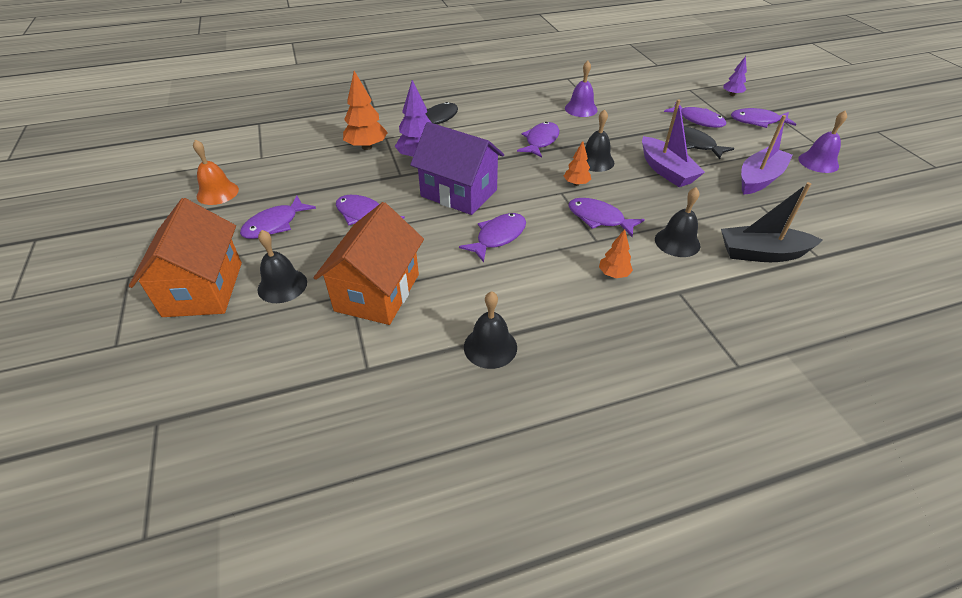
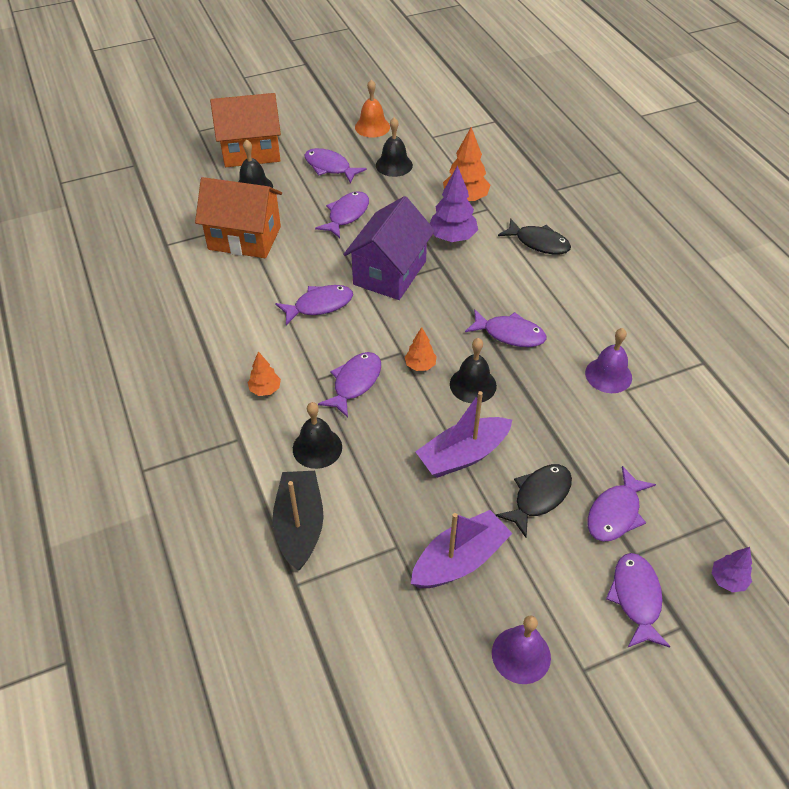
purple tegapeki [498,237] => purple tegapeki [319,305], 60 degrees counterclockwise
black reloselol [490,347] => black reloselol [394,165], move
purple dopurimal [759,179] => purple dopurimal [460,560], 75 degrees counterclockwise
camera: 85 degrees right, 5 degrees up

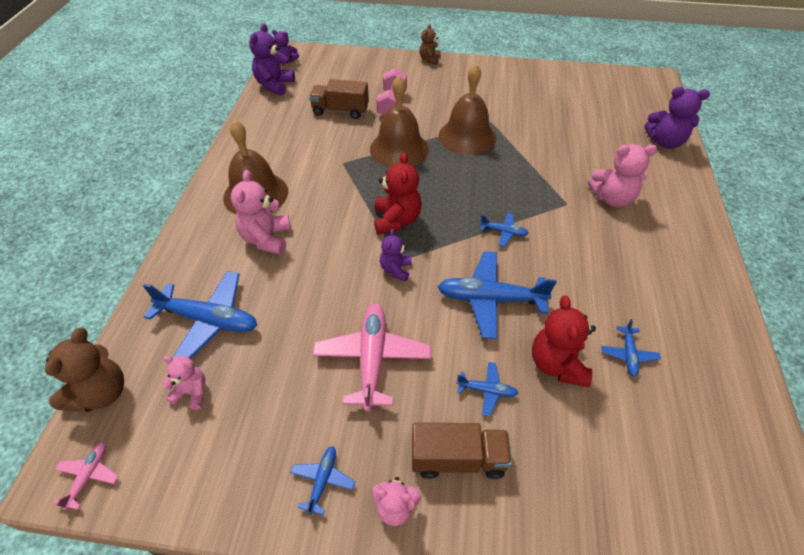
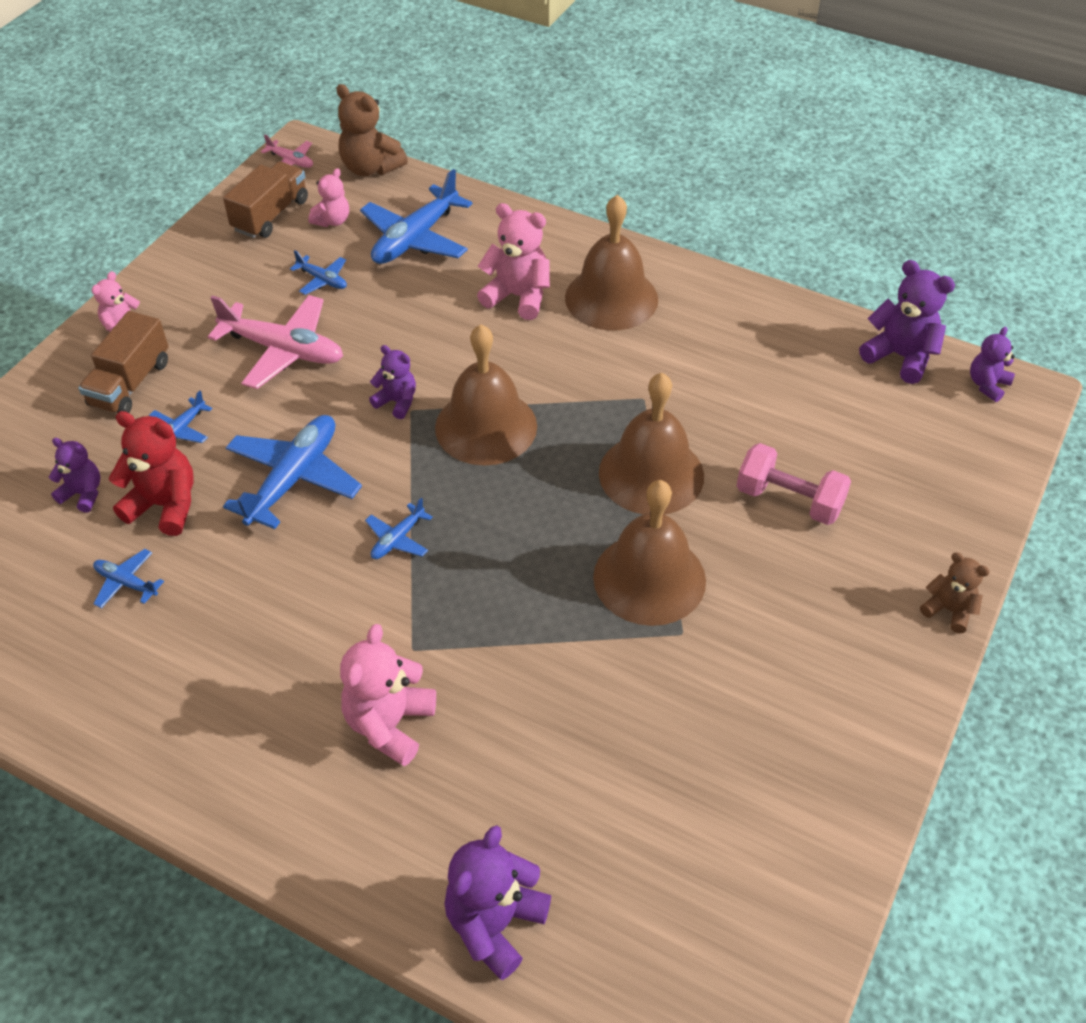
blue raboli [323,480] => blue raboli [322,280], move
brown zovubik [340,111] => brown zovubik [270,215], move
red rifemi [396,220] => brown reloselol [486,426]
nothing => purple rifemi [83,494]
camera: 110 degrees right, 0 degrees up

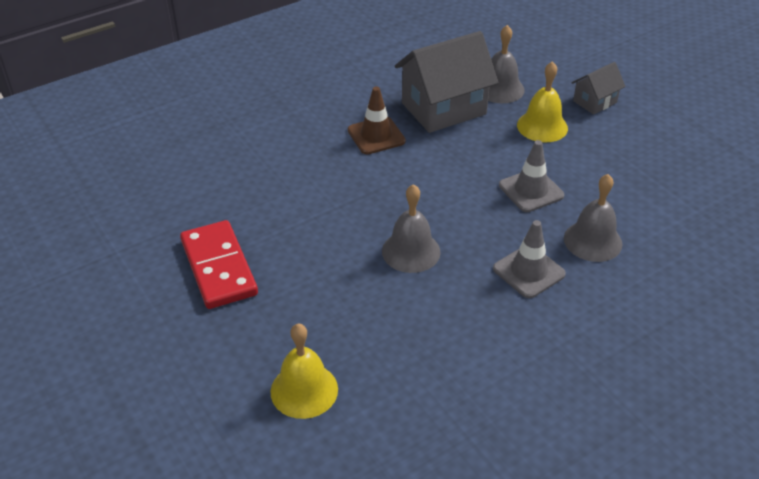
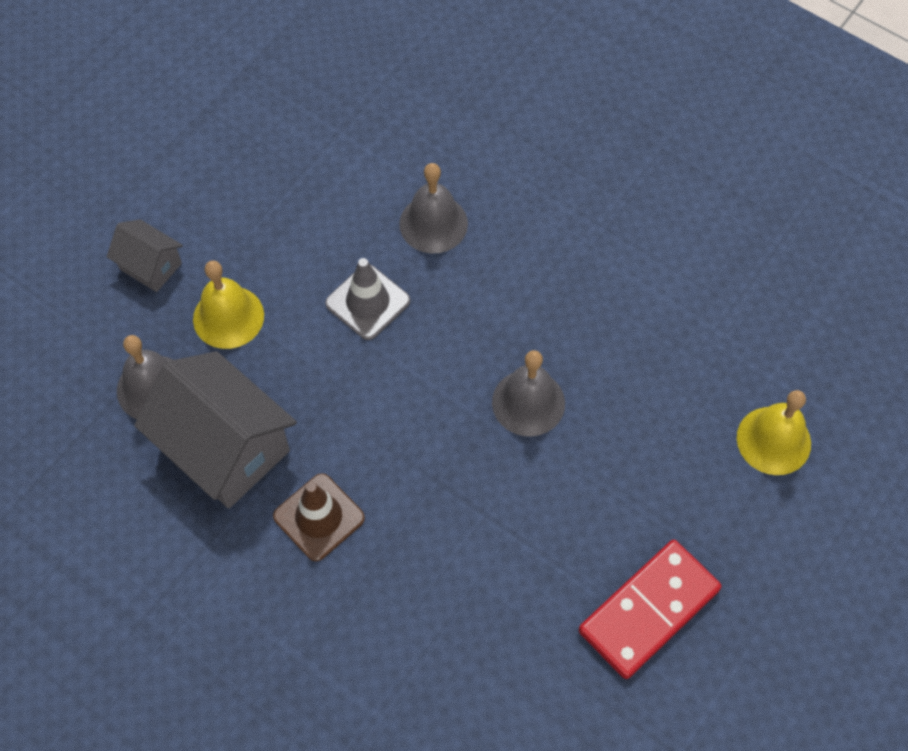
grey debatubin [529,271] => nothing
camera: 110 degrees left, 20 degrees up

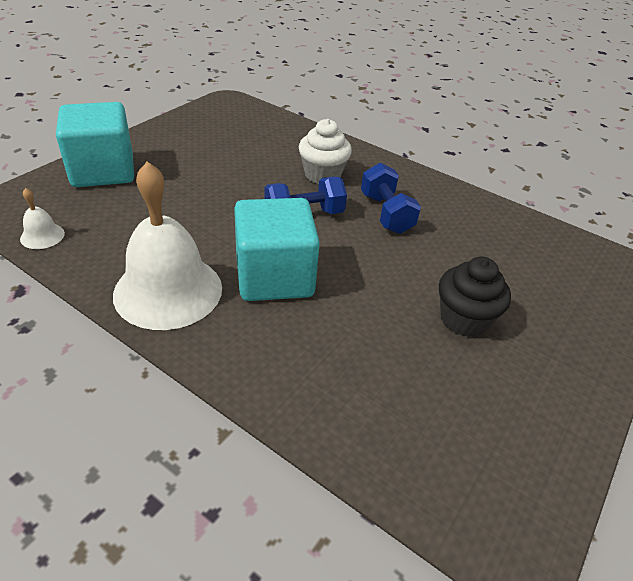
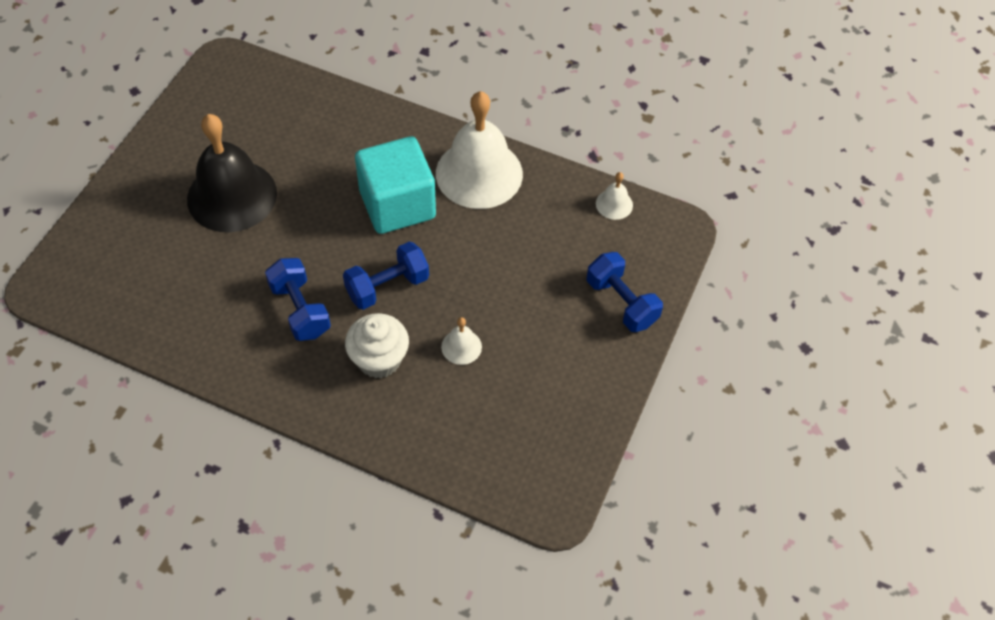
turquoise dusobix [103,171] => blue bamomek [621,302]
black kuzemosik [464,319] => black reloselol [232,196]
nothing => white reloselol [461,346]
camera: 170 degrees right, 15 degrees up

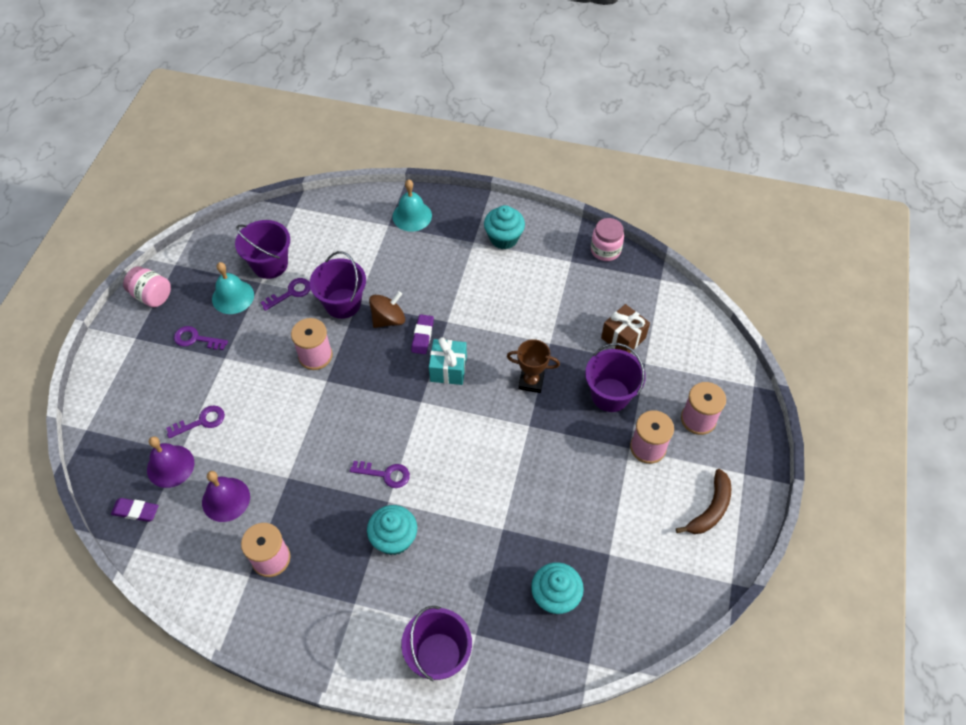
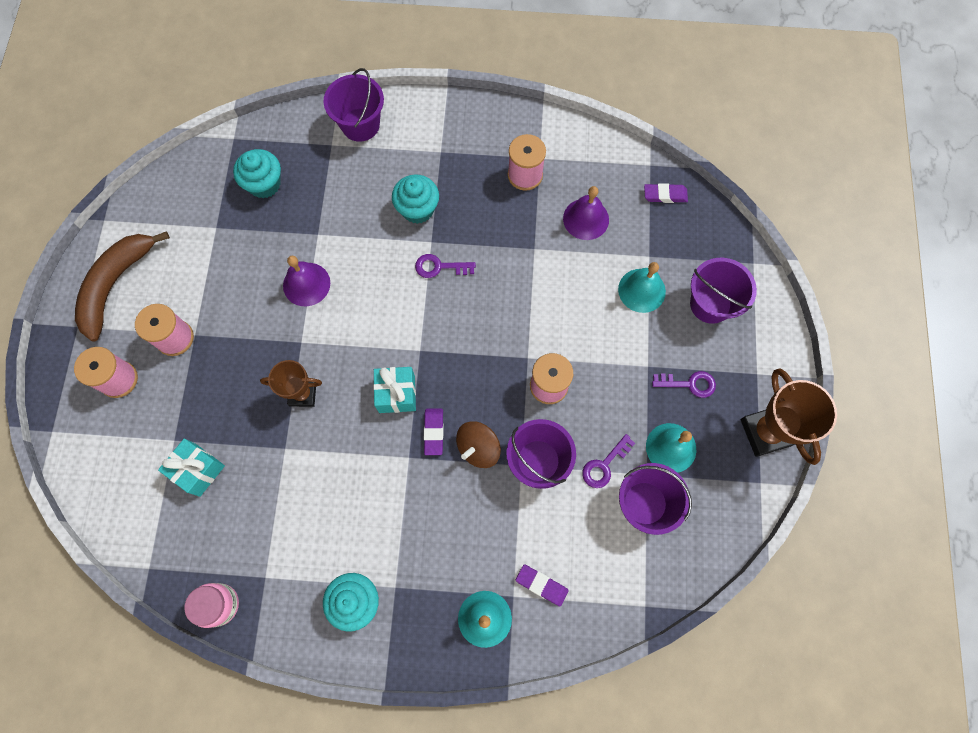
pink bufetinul [152,296] => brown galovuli [766,432]
purple reloselol [170,466] => purple reloselol [306,284], move
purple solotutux [201,421] => turquoise reloselol [641,290]
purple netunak [610,395] => purple netunak [710,304], move
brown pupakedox [623,338] => turquoise pupakedox [198,470]
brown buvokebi [710,509] => brown buvokebi [116,284], x1.55
nothing => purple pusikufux [541,585]
camera: 170 degrees right, 15 degrees up

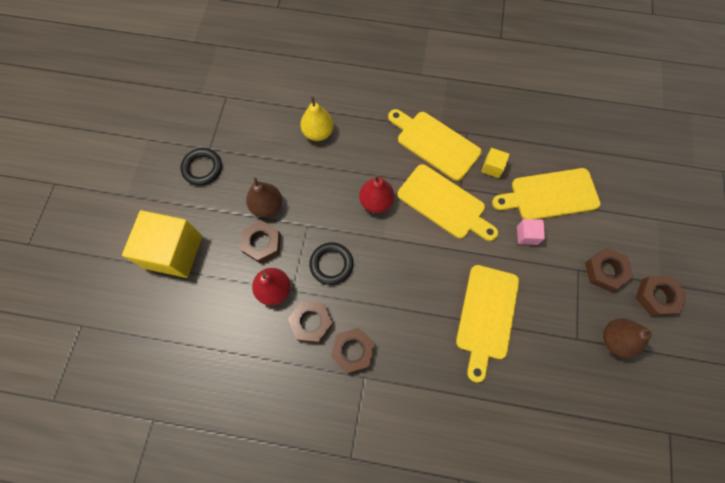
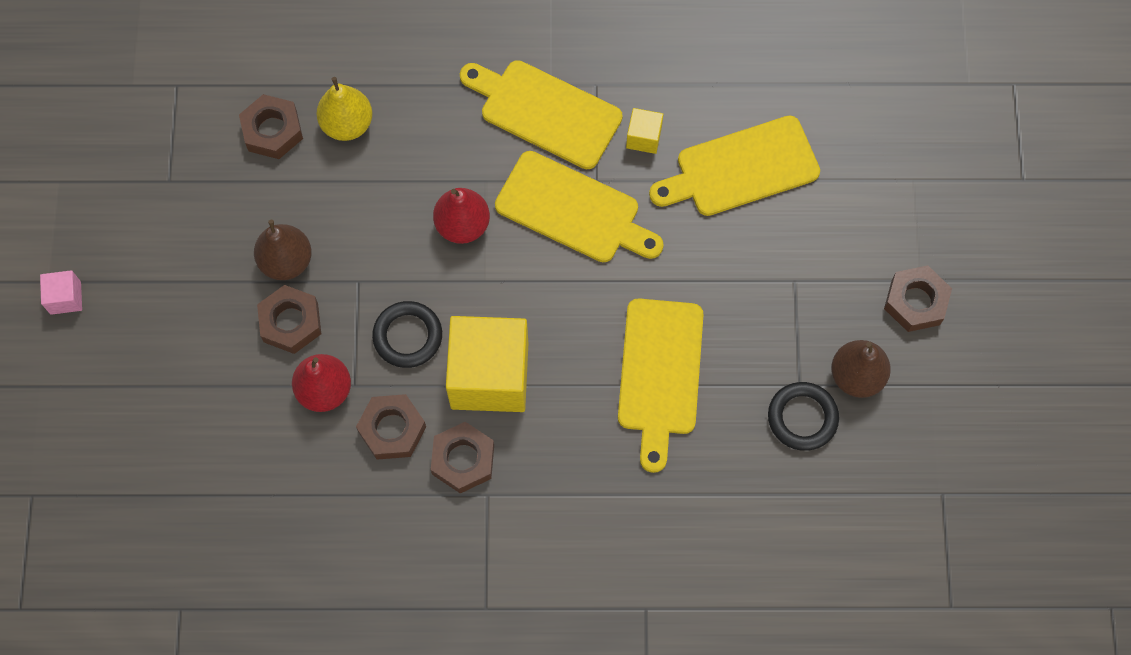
yellow dusobix [174,252] => yellow dusobix [489,375], move
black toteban [202,168] => black toteban [802,418], move
pink dusobix [527,235] => pink dusobix [65,298], move
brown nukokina [605,271] => brown nukokina [272,130], move
camera: 10 degrees left, 0 degrees up

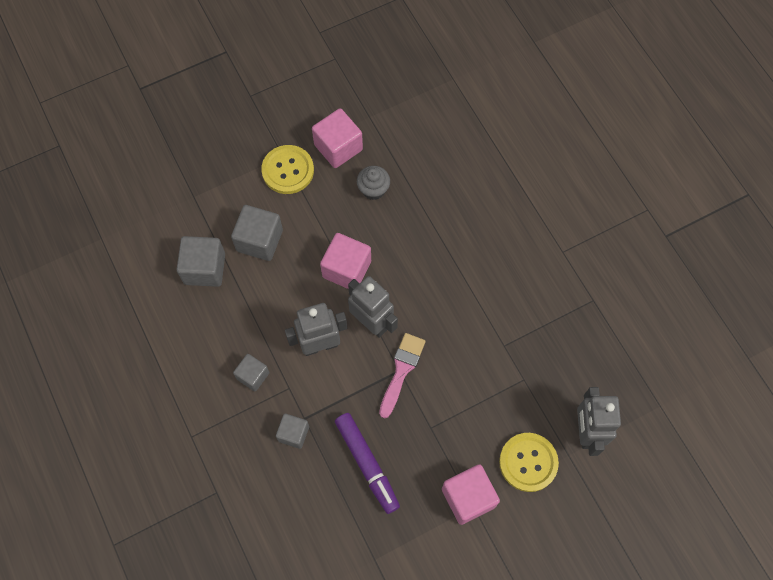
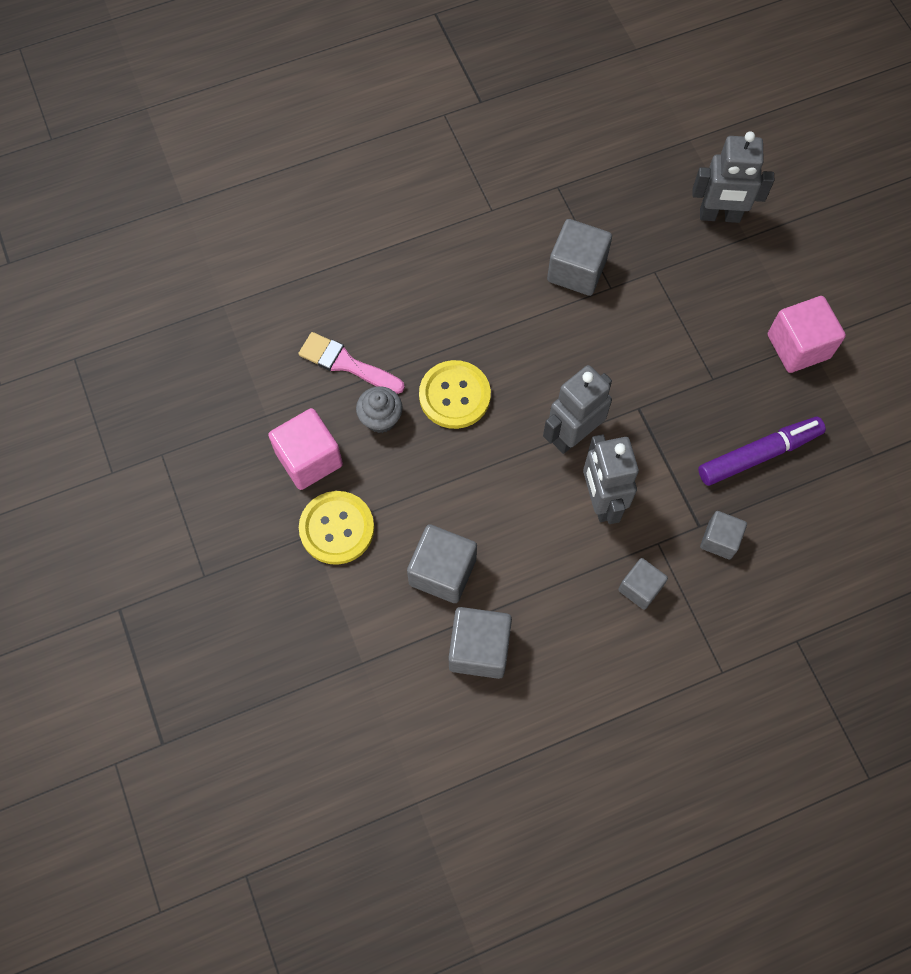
pink dusobix [347,269] => nothing
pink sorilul [401,370] => pink sorilul [346,363], move
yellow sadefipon [528,462] => yellow sadefipon [454,395], move
nothing => grey dusobix [576,270]
camera: 85 degrees left, 0 degrees up

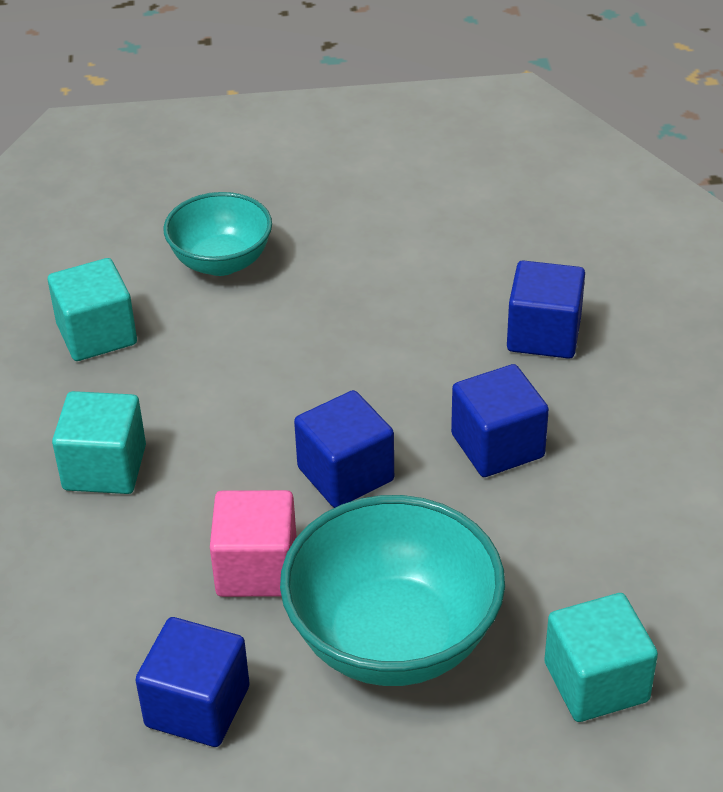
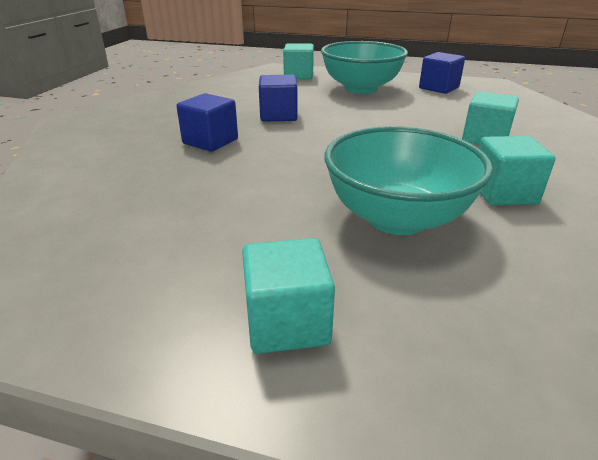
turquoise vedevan [221,262] => turquoise vedevan [397,218], x1.60
pink dusobix [256,568] => nothing
blue dusobix [345,474] => nothing
nothing => turquoise dusobix [287,322]
camera: 160 degrees left, 10 degrees down

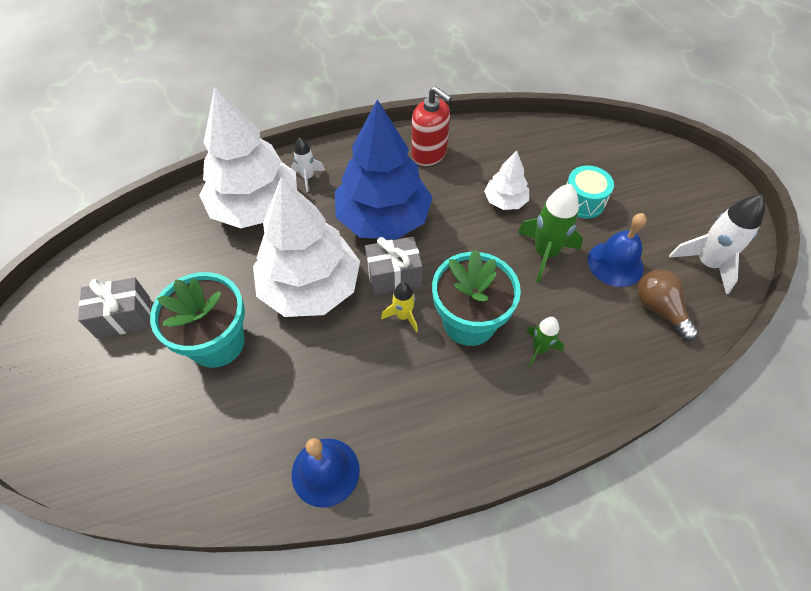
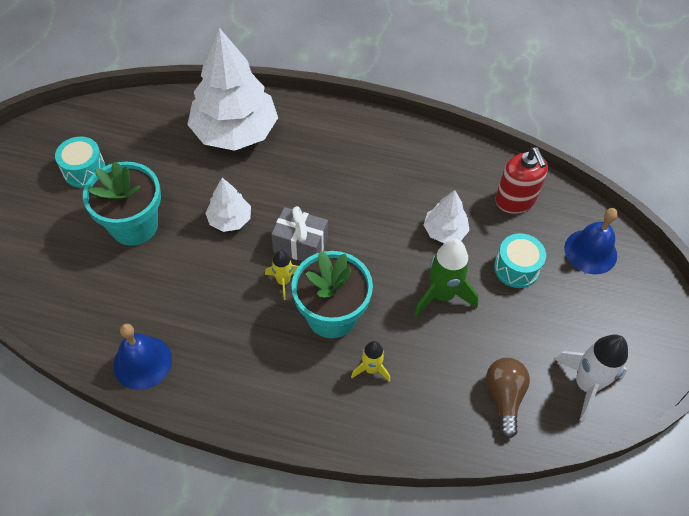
grey pupakedox [123,317] => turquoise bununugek [84,171]
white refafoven [310,287] => white refafoven [230,219], x0.48
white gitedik [308,177] => nothing
blue refafoven [383,218] => nothing
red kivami [429,154] => red kivami [515,201], move
green gitedik [539,349] => yellow gitedik [371,369]
blue reloselol [615,263] => blue reloselol [590,251], move
camera: 30 degrees right, 0 degrees up

